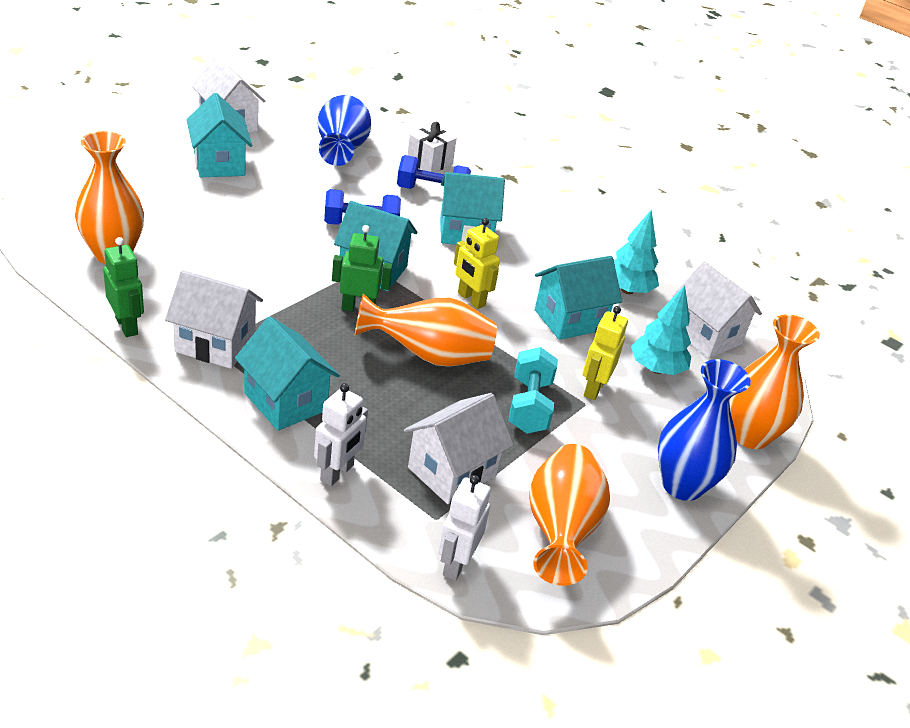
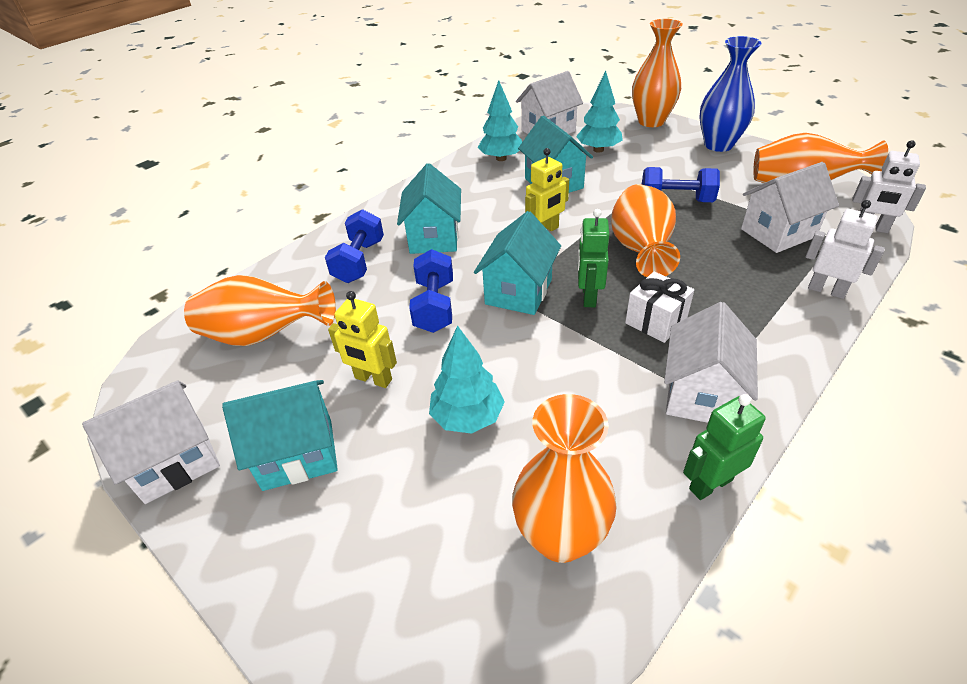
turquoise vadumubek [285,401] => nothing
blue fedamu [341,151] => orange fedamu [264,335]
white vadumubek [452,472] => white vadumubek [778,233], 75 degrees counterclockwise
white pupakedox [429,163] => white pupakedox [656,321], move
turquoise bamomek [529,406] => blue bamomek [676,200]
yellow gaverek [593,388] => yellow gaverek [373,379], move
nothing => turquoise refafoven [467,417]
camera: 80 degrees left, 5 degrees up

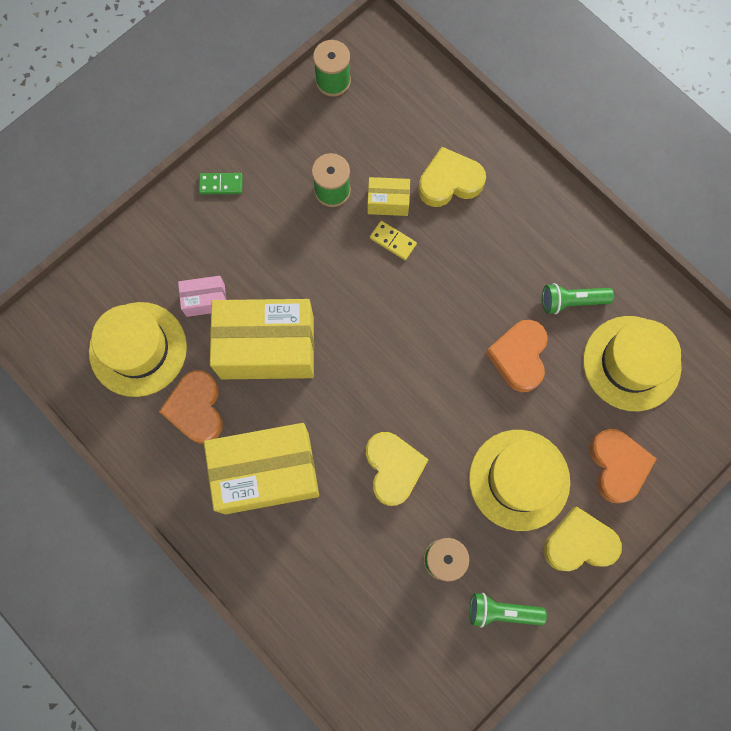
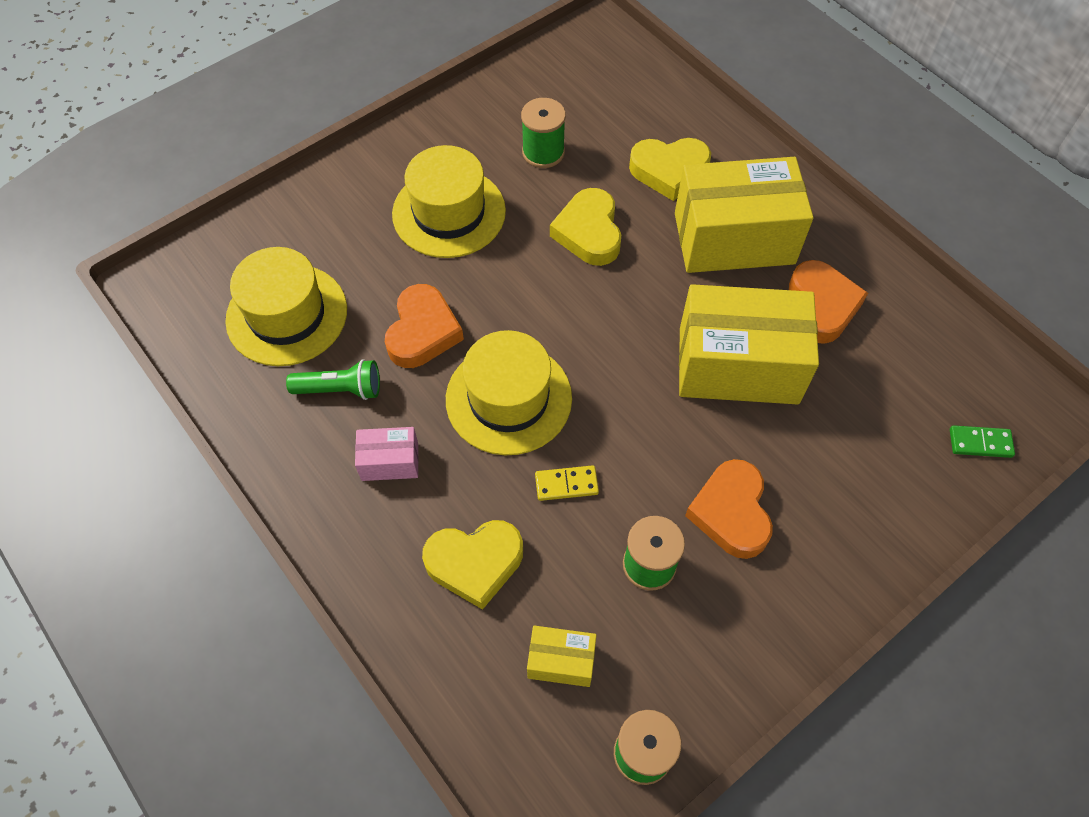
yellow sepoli [138,349] => yellow sepoli [508,398], move
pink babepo [205,300] => pink babepo [390,462], move
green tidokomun [221,184] => green tidokomun [980,443], move
yellow babepo [388,202] => yellow babepo [561,661], move
yellow tidokomun [393,241] => yellow tidokomun [566,484], 45 degrees counterclockwise
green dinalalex [502,611] => nothing
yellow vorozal [579,543] => yellow vorozal [669,171], move
orange vorozal [617,466] => orange vorozal [731,512], move
camera: 175 degrees left, 15 degrees down

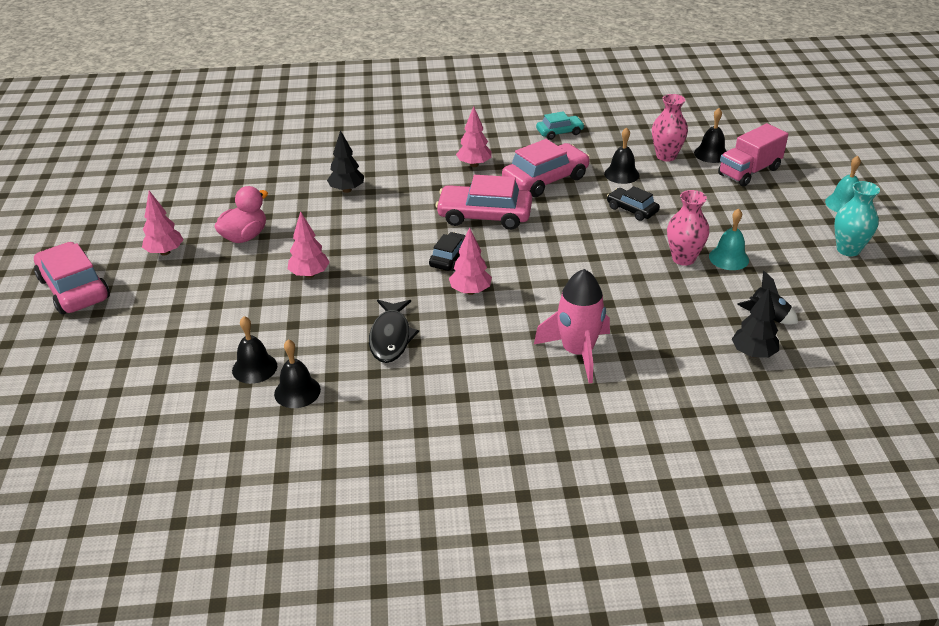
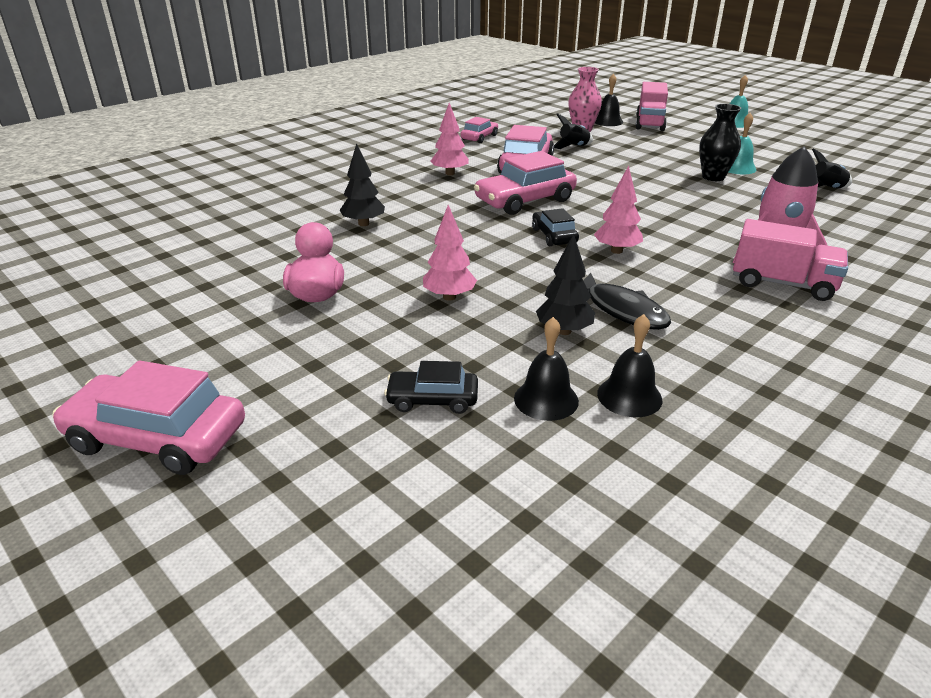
pink refafoven [165,252] => nothing
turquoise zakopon [559,132] => pink zakopon [479,137]
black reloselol [621,174] => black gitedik [573,147]
black zakopon [632,210] => black zakopon [432,399], move
pink fedamu [683,258] => black fedamu [713,177]
black refafoven [753,354] => black refafoven [564,331], move
turquoise fedamu [848,249] => nothing
nothing => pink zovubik [782,284]
camera: 40 degrees left, 5 degrees down

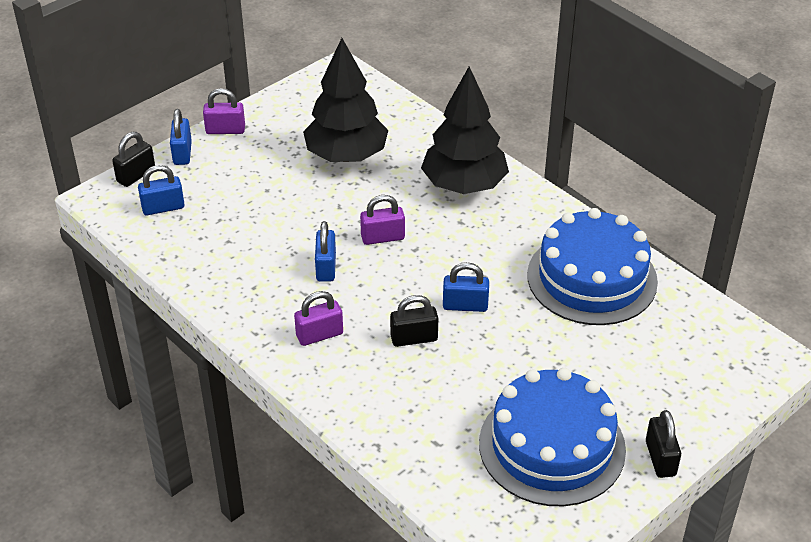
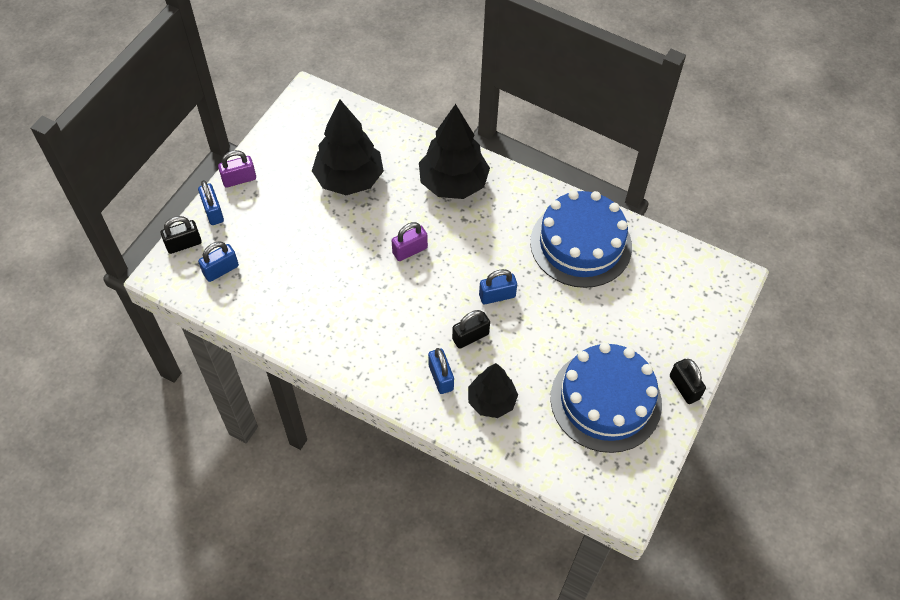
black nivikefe [136,175] => black nivikefe [184,244], 45 degrees clockwise
purple nivikefe [319,335] => nothing
blue nivikefe [326,267] => blue nivikefe [440,377], move
nothing => black refafoven [491,401]
camera: 20 degrees left, 15 degrees up

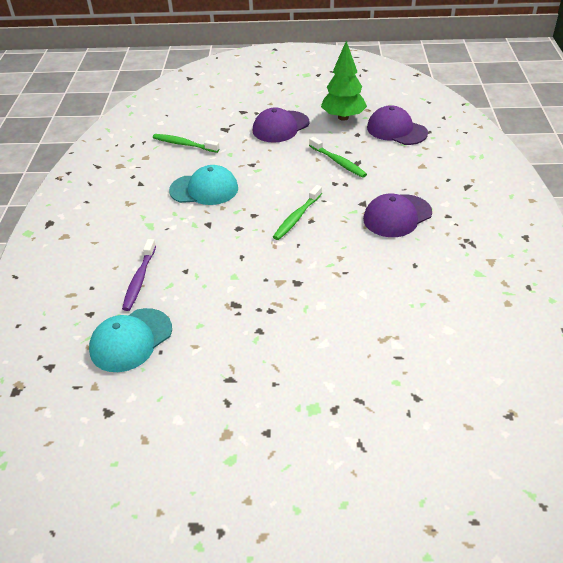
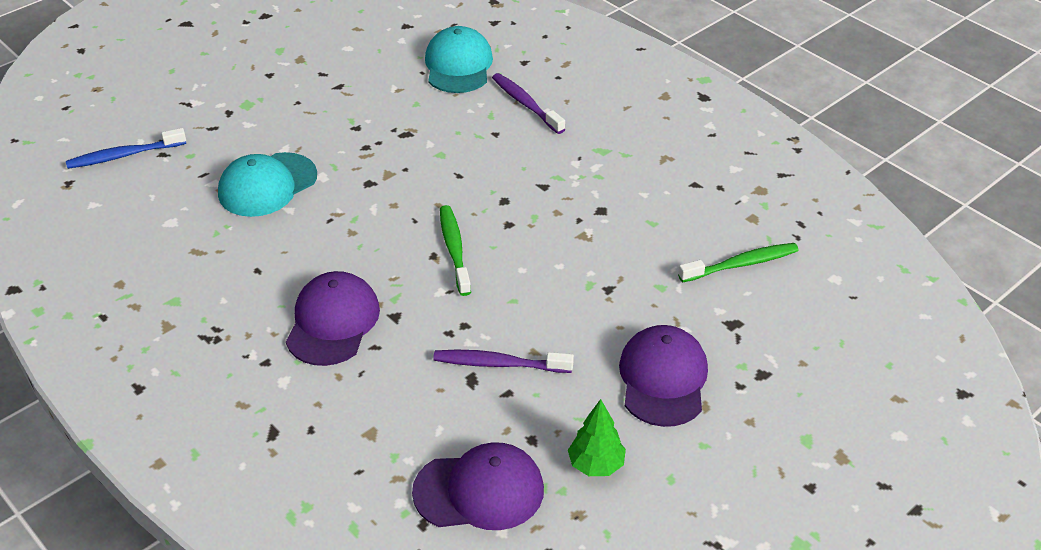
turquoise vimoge [204,189] => turquoise vimoge [267,185], move
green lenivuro [338,162] => purple lenivuro [499,364]
green refafoven [343,117] => green refafoven [596,465], x0.60
nothing => blue lenivuro [124,155]
camera: 135 degrees right, 0 degrees up

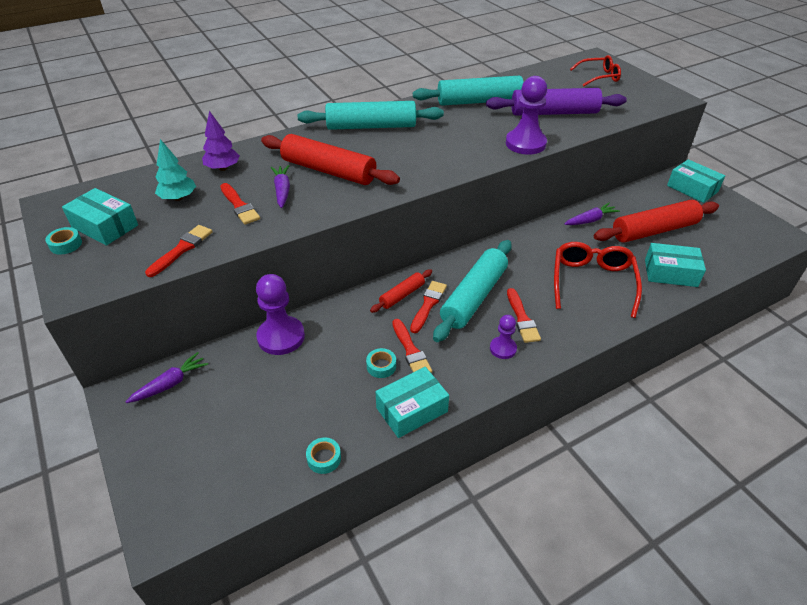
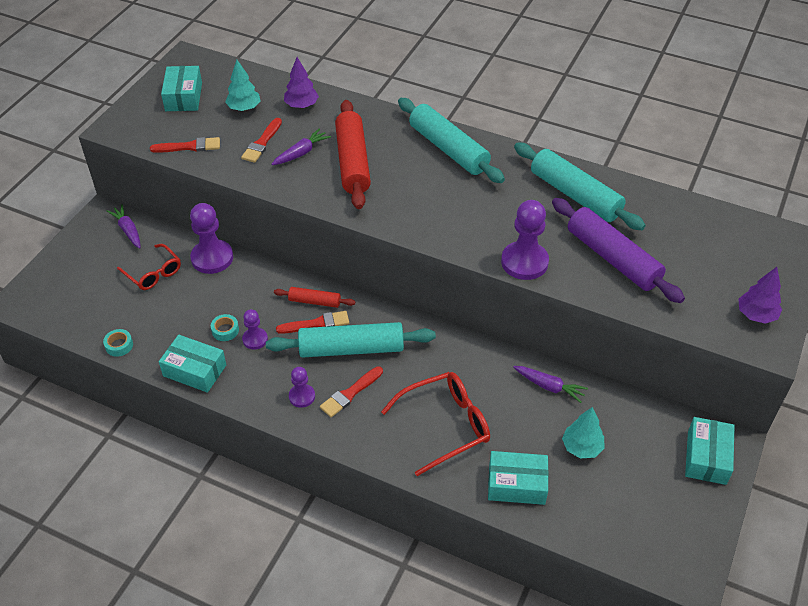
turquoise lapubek [66,244] => nothing
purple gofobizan [170,384] => purple gofobizan [128,230], 135 degrees counterclockwise
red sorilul [411,350] => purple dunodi [255,339]
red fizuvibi [598,77] => red fizuvibi [153,273], move
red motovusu [654,231] => turquoise refafoven [581,447]
turquoise babepo [670,273] => turquoise babepo [516,484], 60 degrees counterclockwise
nothing => purple refafoven [756,315]
camera: 55 degrees right, 5 degrees up

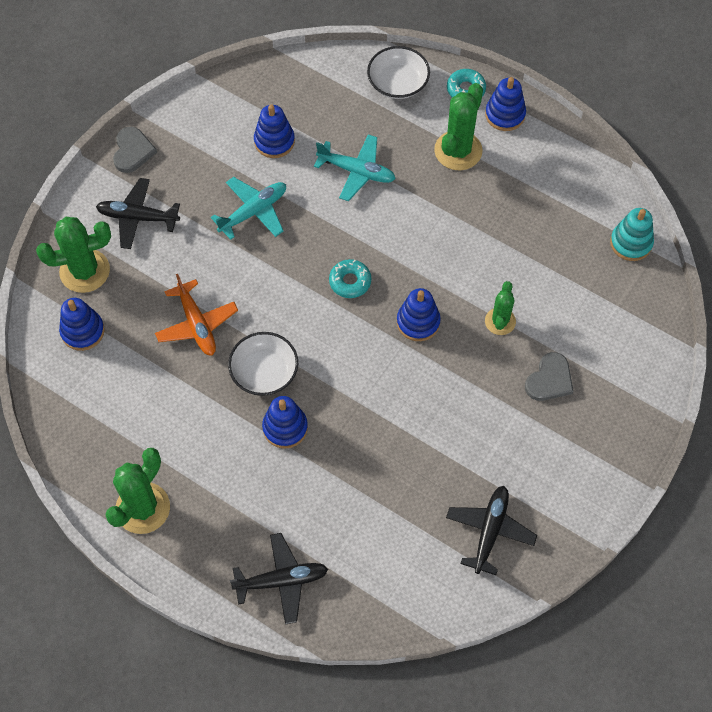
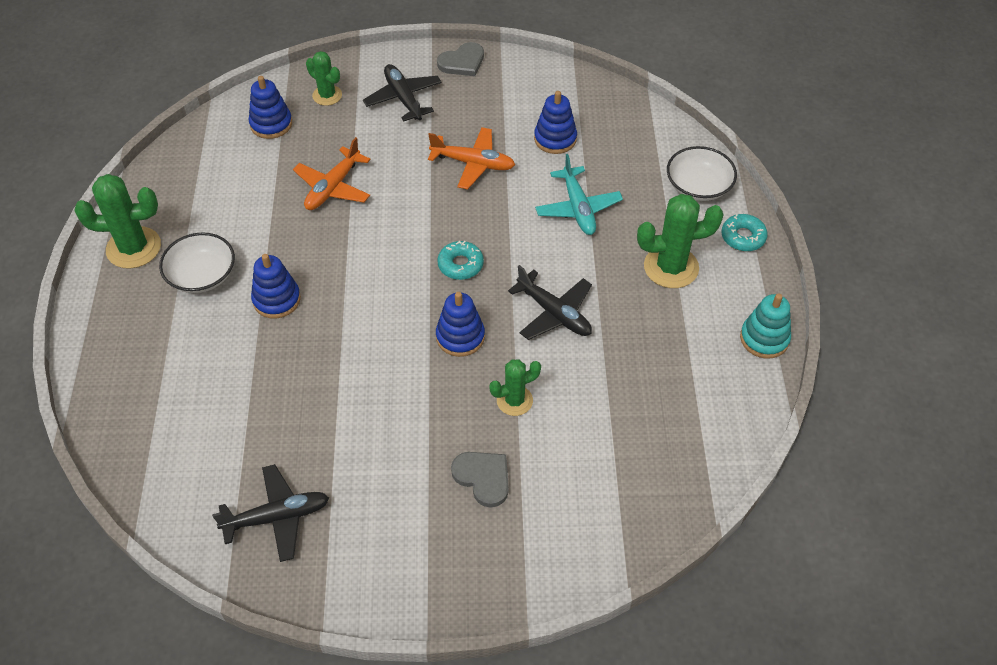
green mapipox [84,271] => green mapipox [327,95], x0.61
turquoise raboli [254,211] => orange raboli [473,163]
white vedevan [264,372] => white vedevan [202,275], move
black raboli [282,580] => black raboli [554,313], move
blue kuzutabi [505,115] => nothing
grey vorozal [549,379] => grey vorozal [483,478], 135 degrees counterclockwise
turquoise kuzutabi [631,243] => turquoise kuzutabi [764,338], move
camera: 55 degrees right, 10 degrees down

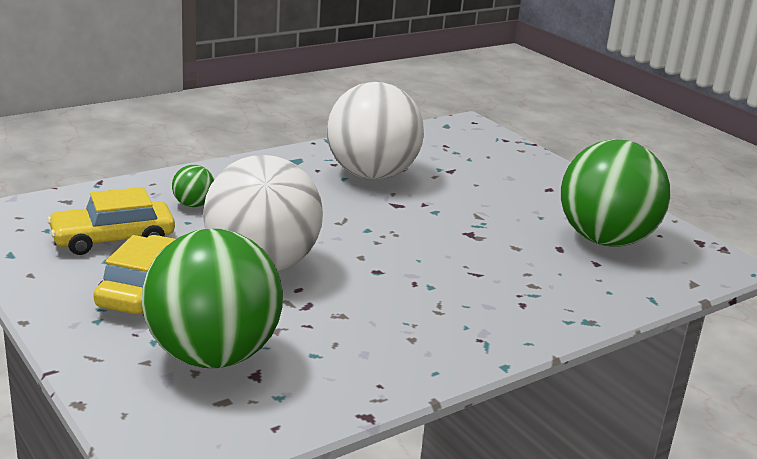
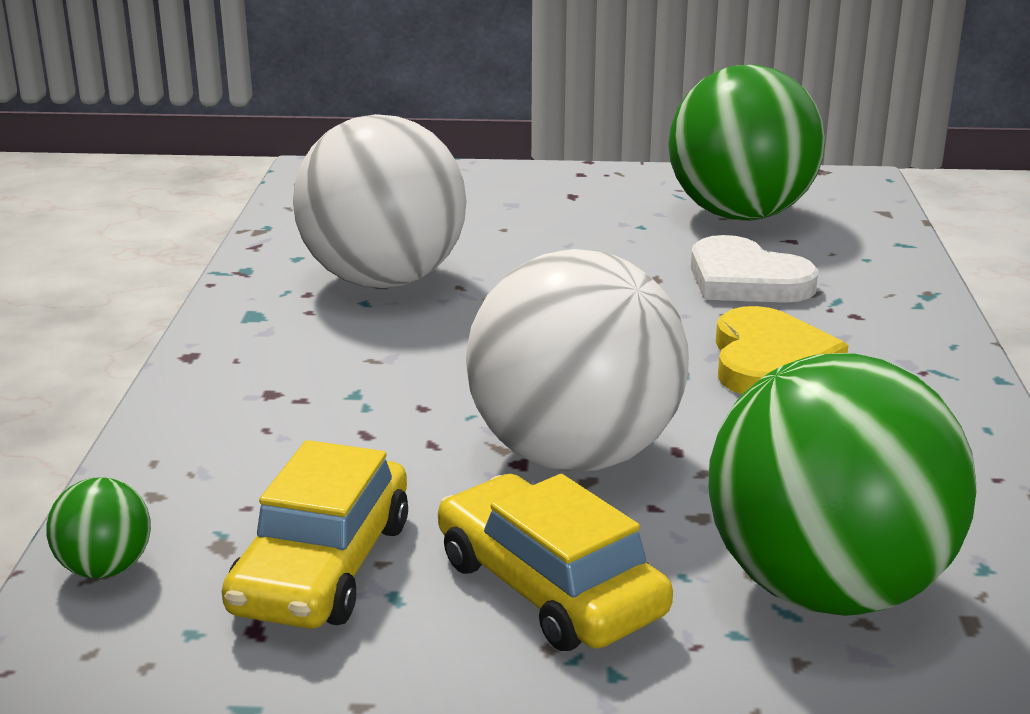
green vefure [193,205] => green vefure [105,568], move
nothing => white vorozal [746,280]
nothing => yellow vorozal [769,361]
camera: 50 degrees left, 0 degrees up

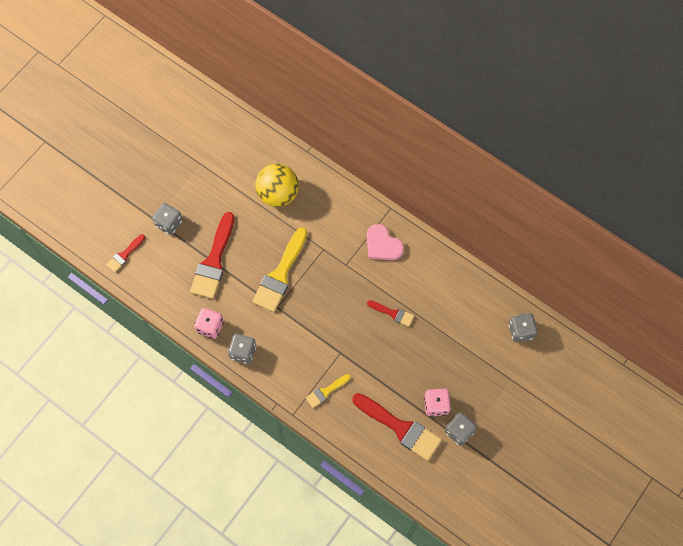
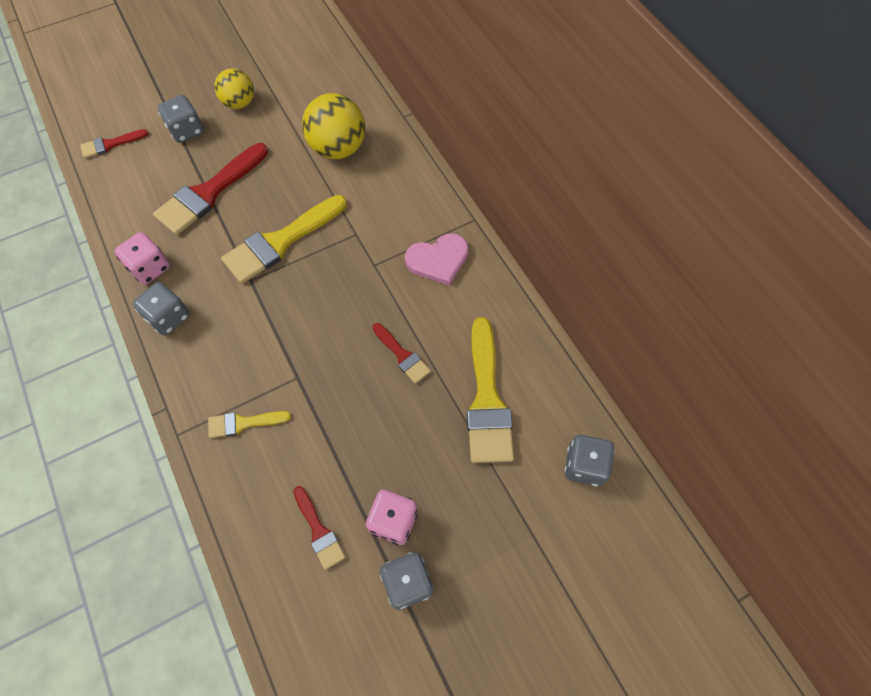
red sorilul [400,428] => red sorilul [319,531], x0.52
pink vorozal [382,245] => pink vorozal [438,260], 90 degrees counterclockwise
nothing => yellow vefure [239,103]
nothing => yellow sorilul [487,400]
camera: 25 degrees right, 5 degrees down

